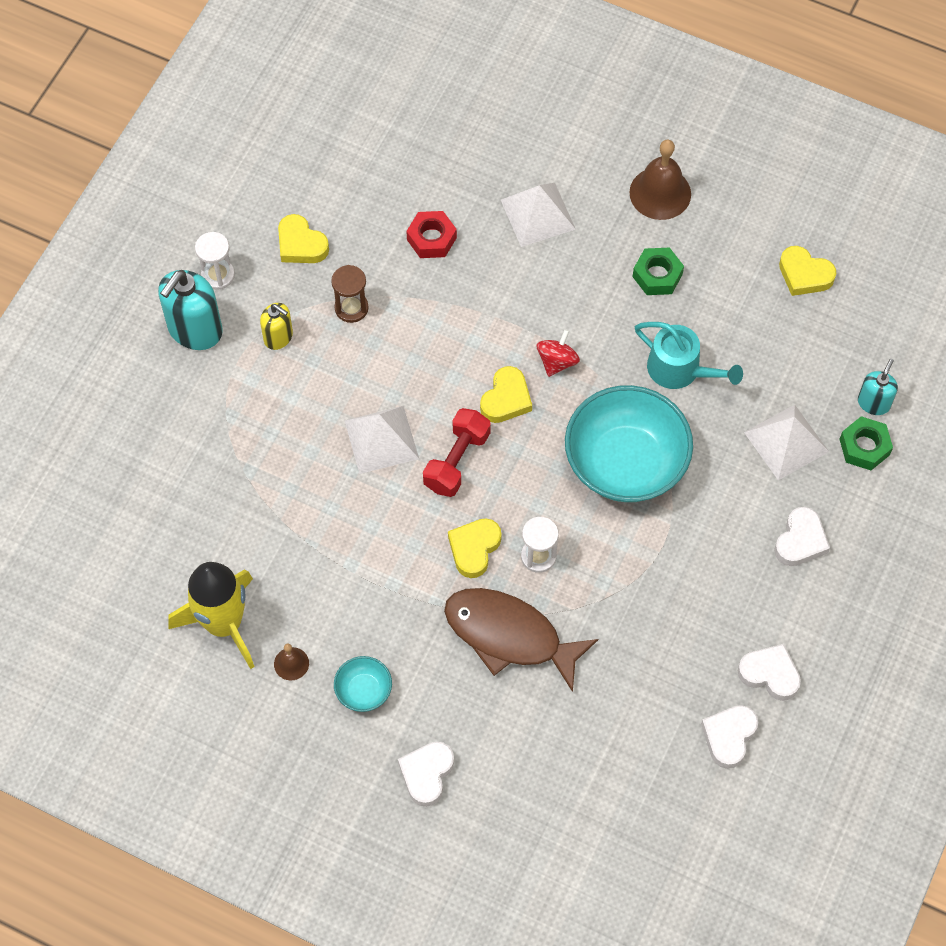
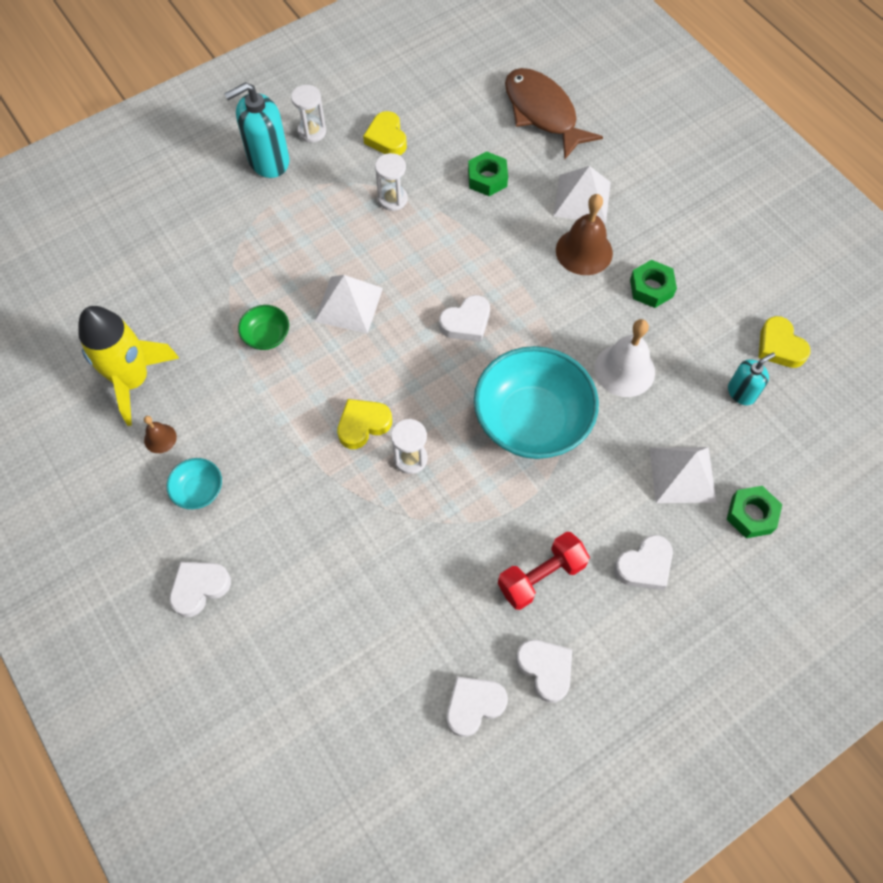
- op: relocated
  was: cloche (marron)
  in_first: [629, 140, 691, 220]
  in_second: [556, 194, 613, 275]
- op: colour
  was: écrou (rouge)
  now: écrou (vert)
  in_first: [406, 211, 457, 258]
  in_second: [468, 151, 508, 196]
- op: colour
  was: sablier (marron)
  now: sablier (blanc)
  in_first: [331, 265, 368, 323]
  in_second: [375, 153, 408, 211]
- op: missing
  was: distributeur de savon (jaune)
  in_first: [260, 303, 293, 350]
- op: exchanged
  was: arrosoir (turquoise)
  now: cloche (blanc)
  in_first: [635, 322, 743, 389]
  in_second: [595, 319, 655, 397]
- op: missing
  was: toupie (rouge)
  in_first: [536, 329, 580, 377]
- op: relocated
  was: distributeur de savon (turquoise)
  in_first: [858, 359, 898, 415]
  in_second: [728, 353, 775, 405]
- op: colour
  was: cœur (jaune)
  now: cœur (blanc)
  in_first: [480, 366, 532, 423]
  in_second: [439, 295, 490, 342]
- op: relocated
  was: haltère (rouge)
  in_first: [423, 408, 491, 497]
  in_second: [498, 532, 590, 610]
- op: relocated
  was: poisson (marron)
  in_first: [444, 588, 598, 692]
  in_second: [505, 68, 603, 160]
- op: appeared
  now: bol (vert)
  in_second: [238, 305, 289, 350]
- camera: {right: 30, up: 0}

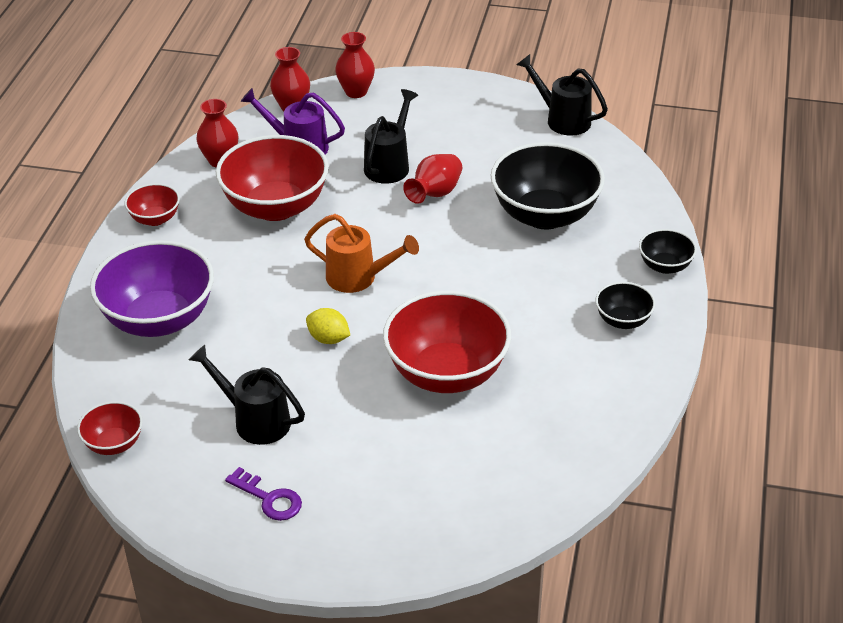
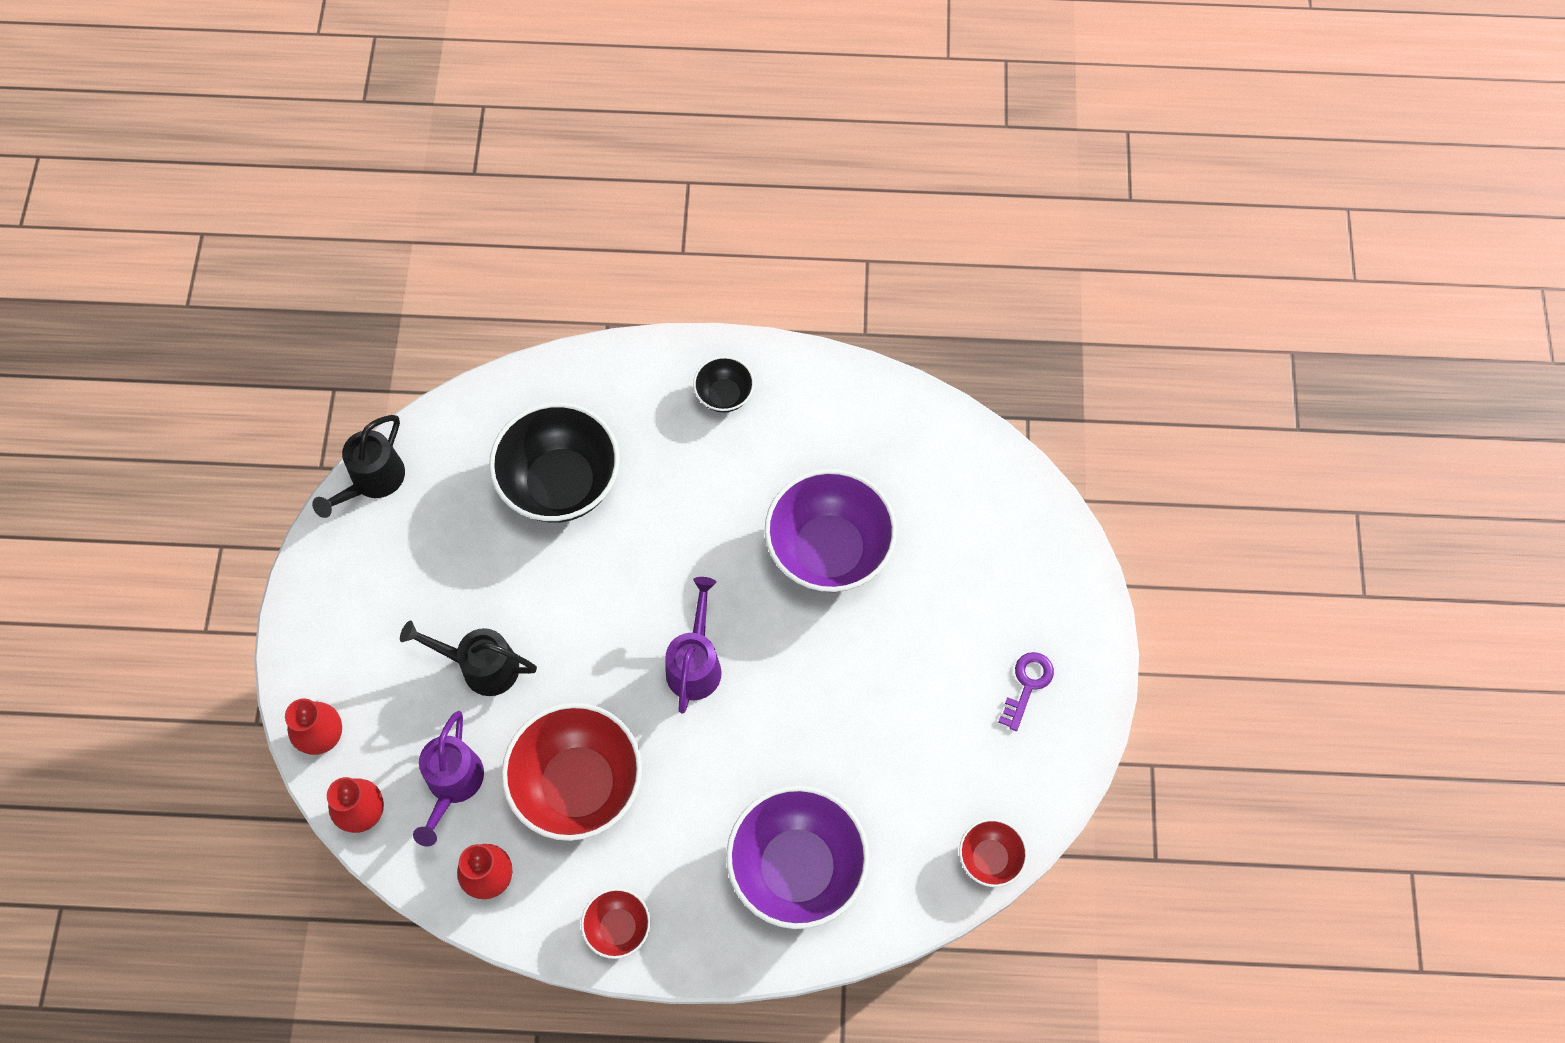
- op: missing
  was: vase (rouge)
  in_first: [403, 154, 462, 204]
- op: colour
  was: arrosoir (orange)
  now: arrosoir (violet)
  in_first: [304, 214, 419, 293]
  in_second: [665, 577, 722, 714]
- op: missing
  was: bol (noir)
  in_first: [639, 229, 697, 274]
- op: colour
  was: bol (rouge)
  now: bol (violet)
  in_first: [383, 291, 511, 393]
  in_second: [764, 469, 897, 592]
- op: missing
  was: citron (jaune)
  in_first: [306, 308, 350, 344]
- op: missing
  was: arrosoir (noir)
  in_first: [189, 345, 305, 445]
- camera: {right: -100, up: 25}

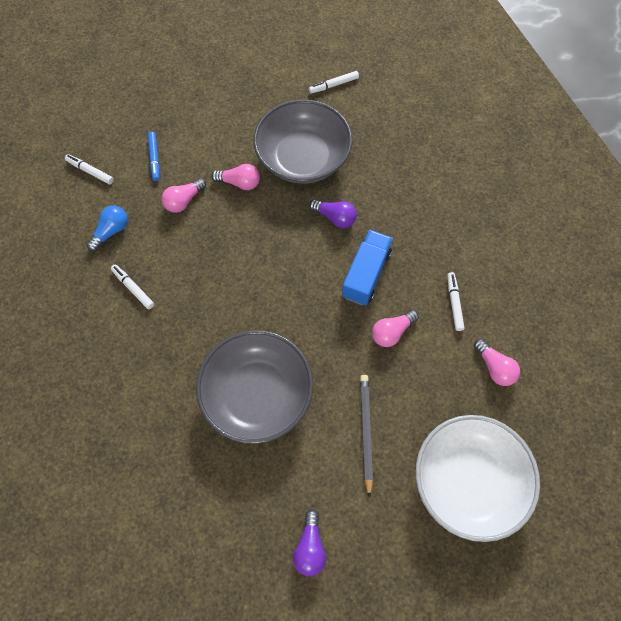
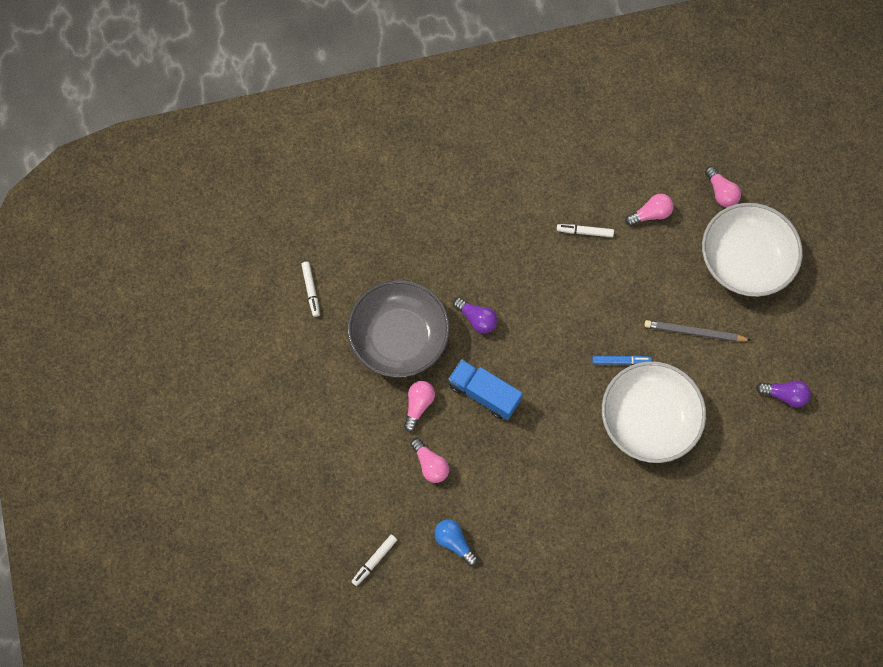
- op: relocated
  was: feutre (bleu)
  in_first: [148, 132, 160, 181]
  in_second: [592, 355, 652, 365]
- op: spun
  was: ampoule (violet)
  in_first: [309, 199, 357, 228]
  in_second: [453, 297, 497, 333]
  clockwise: 90
- op: relocated
  was: camion (bleu)
  in_first: [342, 230, 393, 305]
  in_second: [448, 359, 523, 420]
- op: missing
  was: feutre (blanc)
  in_first: [111, 264, 154, 309]
- op: relocated
  was: ampoule (rose)
  in_first: [372, 310, 419, 347]
  in_second: [705, 166, 741, 207]
- op: colour
  was: bol (gris)
  now: bol (blanc)
  in_first: [196, 330, 313, 444]
  in_second: [602, 361, 706, 463]
- camera: {right: -80, up: 5}

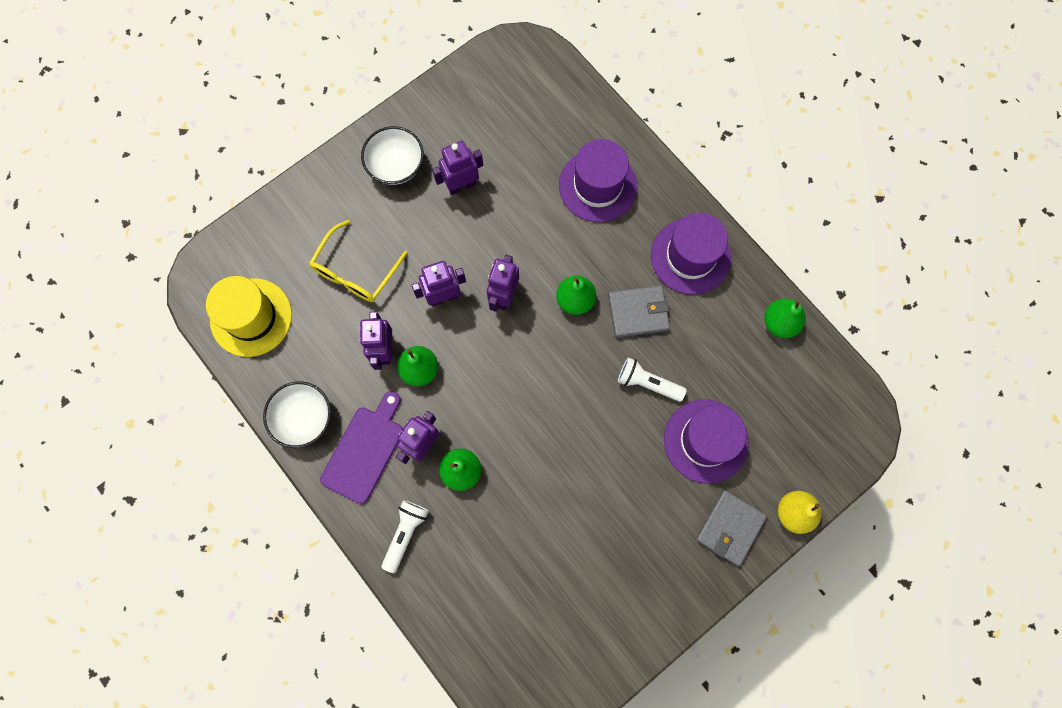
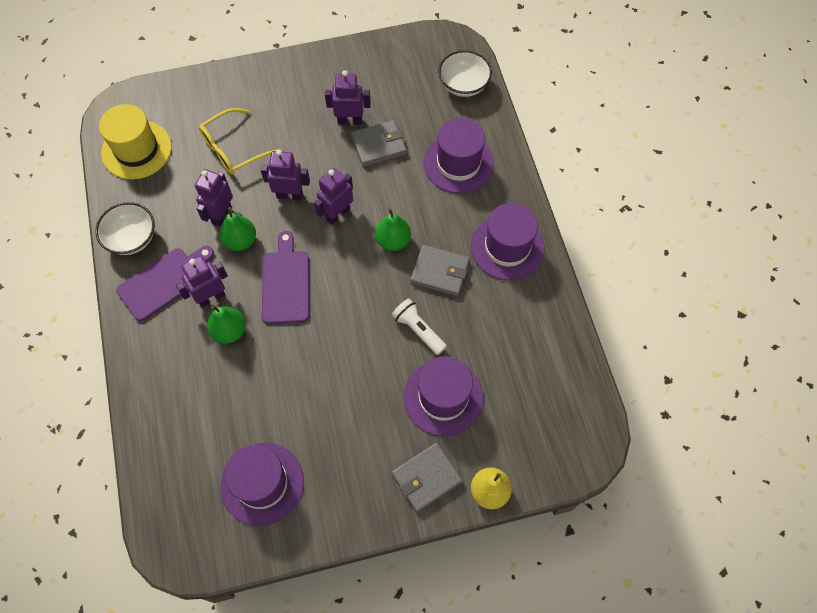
- op: relocated
  was: bol (blanc)
  in_first: [361, 126, 424, 185]
  in_second: [438, 50, 492, 97]
- op: missing
  was: poire (vert)
  in_first: [764, 299, 806, 338]
- op: missing
  was: lampe de poche (blanc)
  in_first: [381, 500, 429, 573]
- op: appeared
  now: portefeuille (gris)
  in_second: [351, 120, 407, 167]
- op: appeared
  now: planche à découper (violet)
  in_second: [262, 231, 309, 324]
- op: appeared
  now: chapeau (violet)
  in_second: [220, 443, 304, 526]
- camera: {right: 25, up: -10}

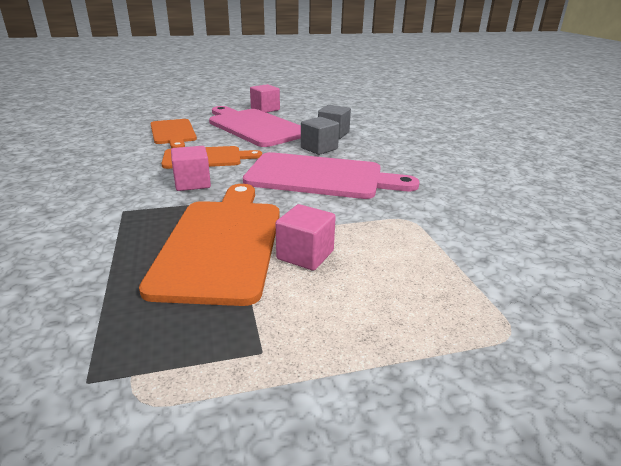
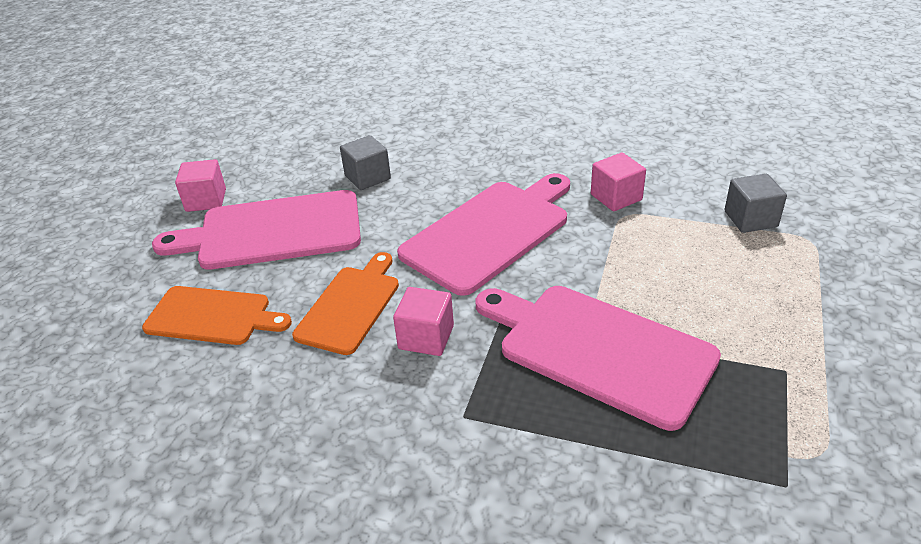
- op: relocated
  was: cube (gris)
  in_first: [301, 117, 339, 155]
  in_second: [724, 174, 787, 233]
- op: colour
  was: planche à découper (orange)
  now: planche à découper (rose)
  in_first: [139, 184, 280, 306]
  in_second: [476, 286, 721, 431]
- op: relocated
  was: cube (rose)
  in_first: [276, 204, 336, 271]
  in_second: [591, 153, 646, 211]
- camera: {right: -55, up: 10}

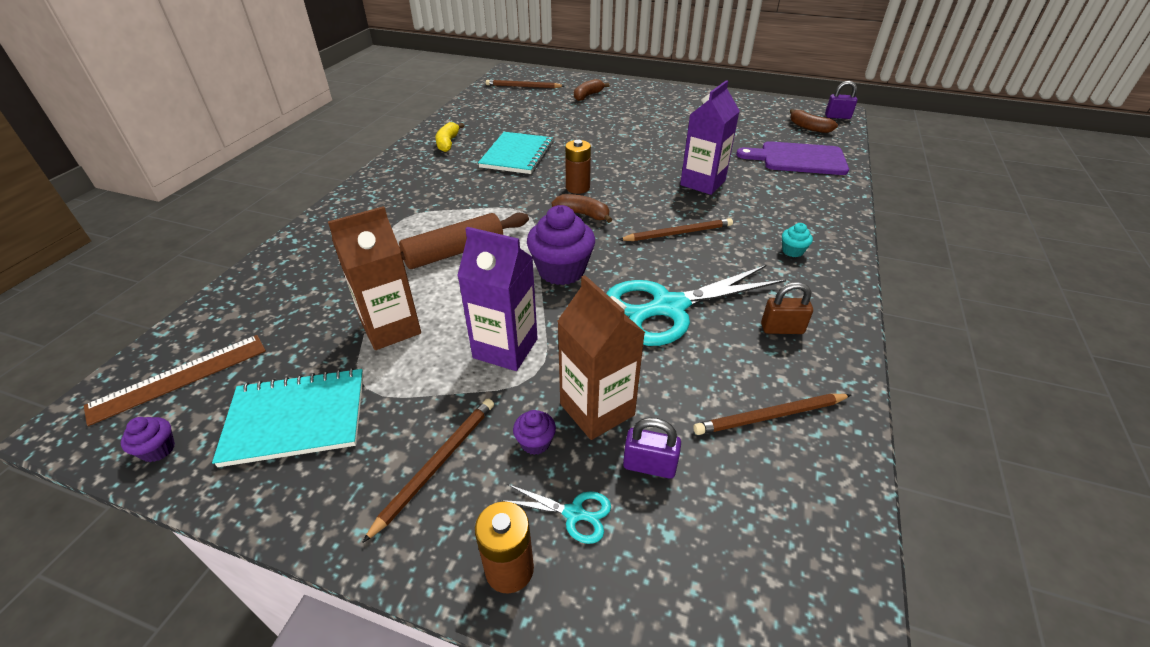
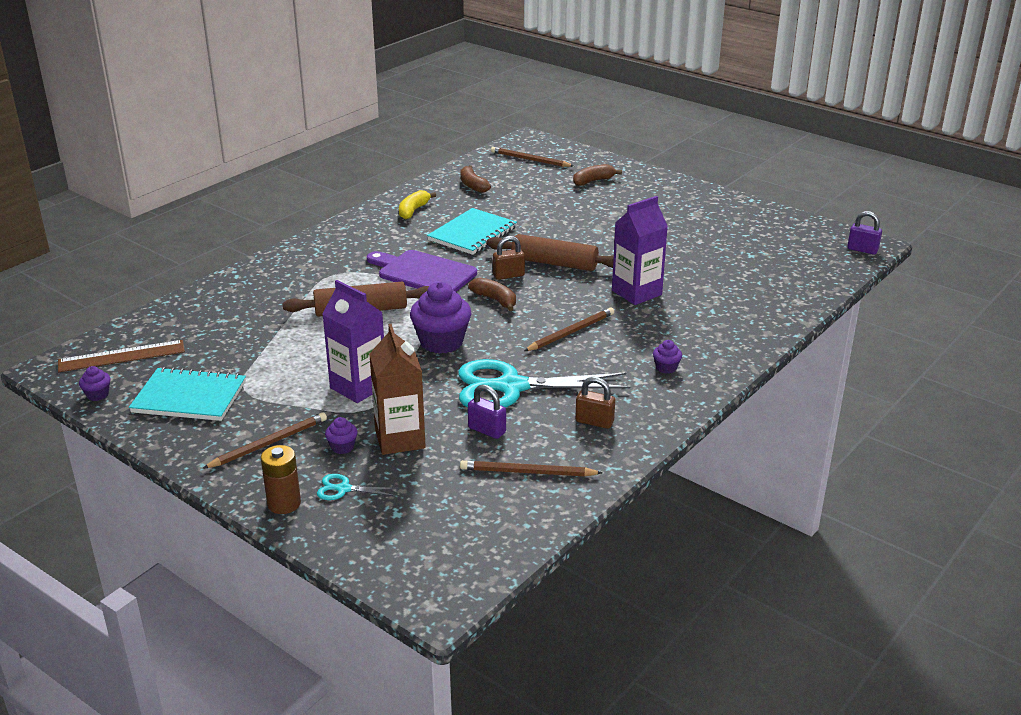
- op: relocated
  was: banane (marron)
  in_first: [790, 109, 838, 133]
  in_second: [460, 165, 491, 193]
- op: exchanged
  was: pile (marron)
  now: cadenas (marron)
  in_first: [565, 140, 591, 194]
  in_second: [493, 236, 525, 280]
- op: relocated
  was: planche à découper (violet)
  in_first: [736, 141, 849, 175]
  in_second: [367, 250, 477, 292]
- op: missing
  was: brique de lait (marron)
  in_first: [328, 206, 421, 350]
- op: spun
  was: crayon (marron)
  in_first: [618, 218, 733, 241]
  in_second: [524, 307, 614, 351]
  clockwise: -45
- op: colour
  was: muffin (turquoise)
  now: muffin (violet)
  in_first: [782, 223, 813, 257]
  in_second: [653, 340, 682, 374]
- op: relocated
  was: cadenas (violet)
  in_first: [623, 417, 681, 479]
  in_second: [468, 384, 506, 439]
- op: spun
  was: ciseaux (turquoise)
  in_first: [501, 484, 611, 544]
  in_second: [317, 474, 399, 500]
  clockwise: 150
- op: appeared
  now: rouleau à pâtisserie (marron)
  in_second: [486, 234, 614, 271]
- camera: {right: 20, up: -10}

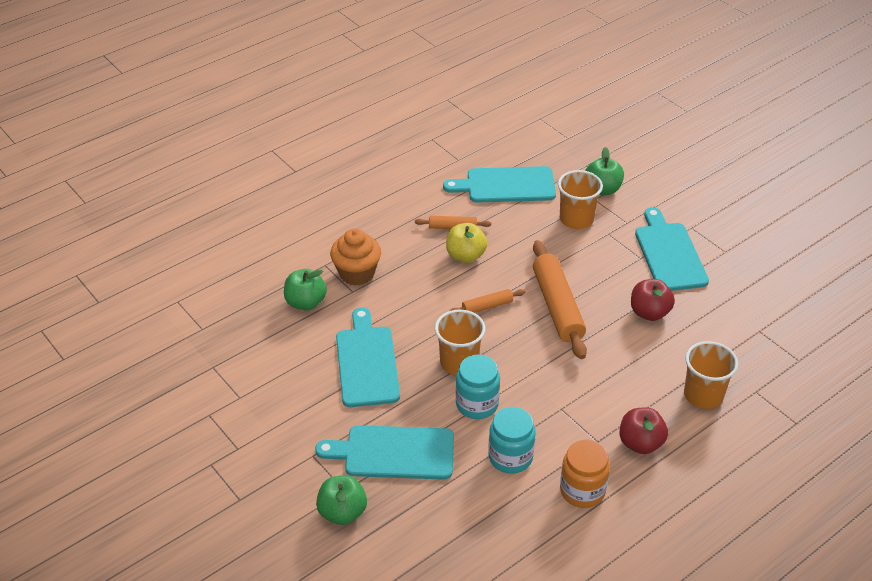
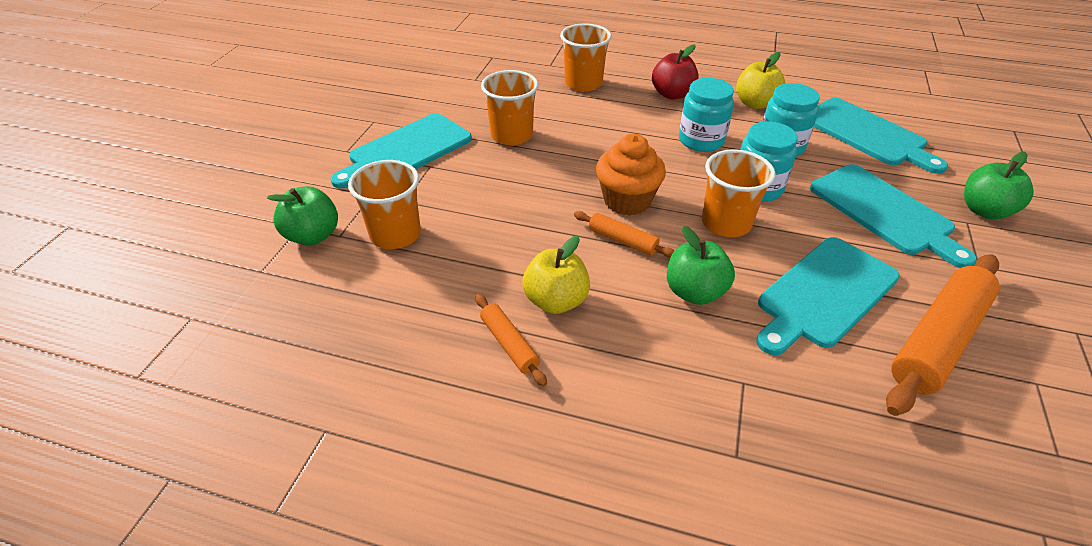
- op: relocated
  was: planche à découper (turquoise)
  in_first: [443, 166, 556, 203]
  in_second: [814, 98, 948, 174]
- op: relocated
  was: muffin (orange)
  in_first: [330, 228, 381, 285]
  in_second: [596, 134, 666, 216]
- op: relocated
  was: rouleau à pâtisserie (orange)
  in_first: [533, 240, 587, 359]
  in_second: [886, 254, 1000, 416]
- op: relocated
  was: pomme (vert)
  in_first: [284, 269, 327, 311]
  in_second: [667, 226, 735, 305]
- op: exchanged
  was: pomme (rouge)
  now: gobelet (orange)
  in_first: [631, 279, 675, 321]
  in_second: [481, 70, 539, 145]
- op: exchanged
  was: bocal (orange)
  now: pomme (jaune)
  in_first: [560, 440, 610, 508]
  in_second: [736, 52, 786, 109]
- op: appeared
  now: bocal (turquoise)
  in_second: [679, 78, 734, 152]
- camera: {right: -125, up: 0}

